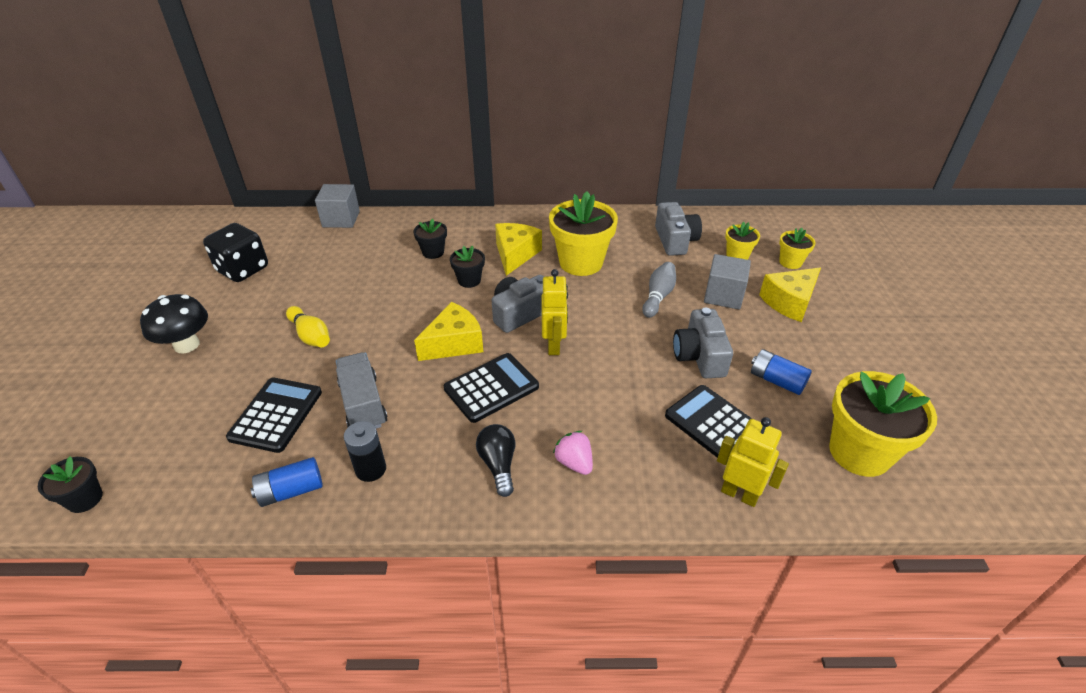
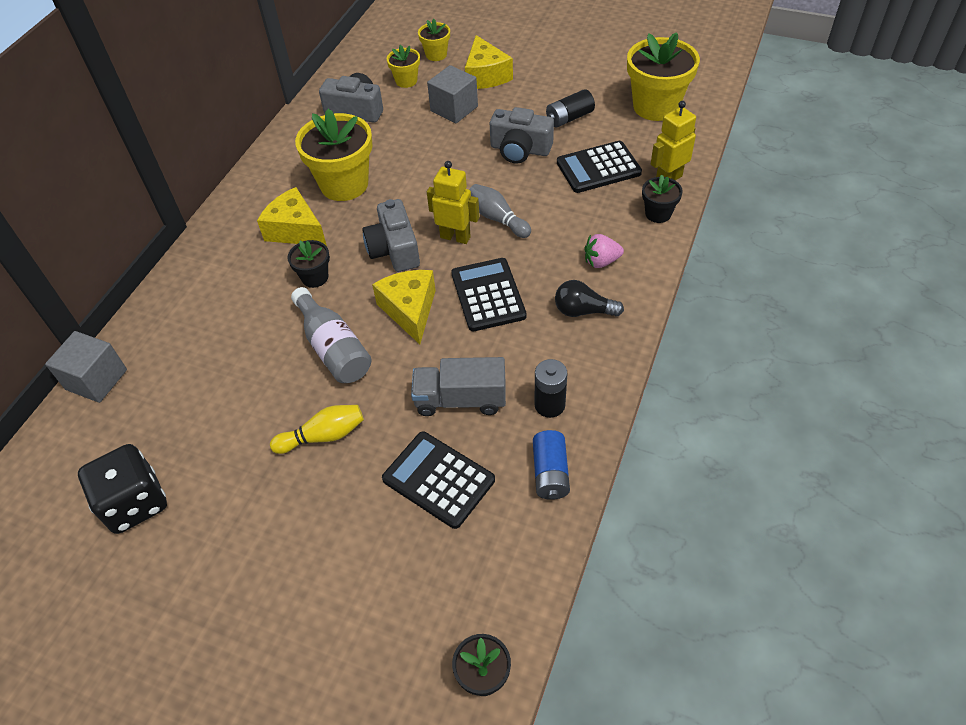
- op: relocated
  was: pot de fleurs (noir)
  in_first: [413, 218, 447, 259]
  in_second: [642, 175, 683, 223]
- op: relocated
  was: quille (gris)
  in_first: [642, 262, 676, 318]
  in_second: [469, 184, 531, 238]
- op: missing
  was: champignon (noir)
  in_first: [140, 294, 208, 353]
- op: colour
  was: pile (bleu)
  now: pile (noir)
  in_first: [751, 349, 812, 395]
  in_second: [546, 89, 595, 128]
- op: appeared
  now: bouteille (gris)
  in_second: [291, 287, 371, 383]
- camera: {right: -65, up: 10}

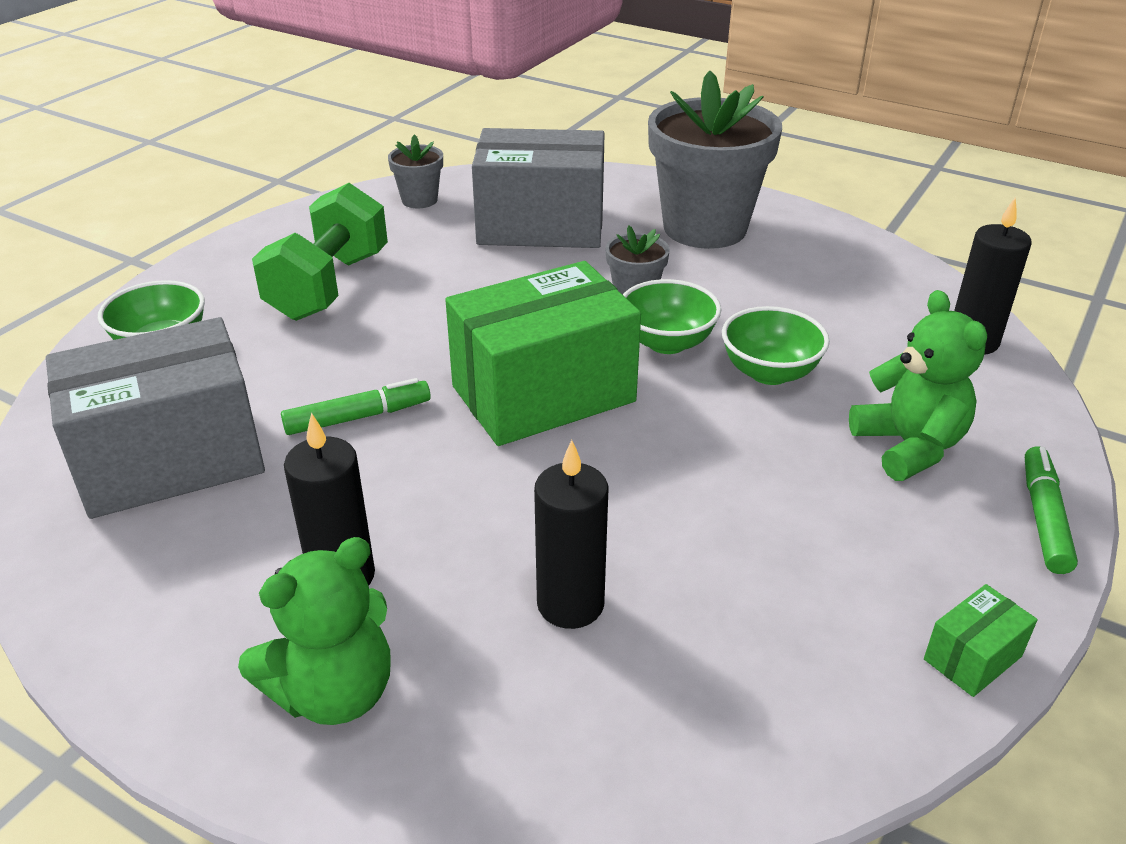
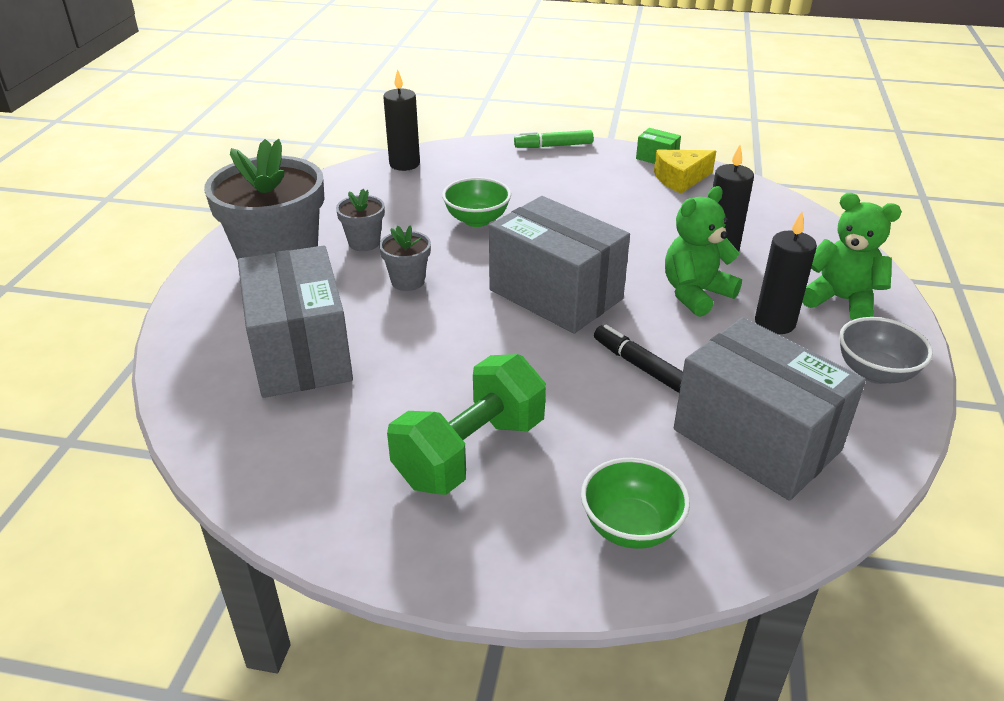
- op: relocated
  was: pot de fleurs (gris)
  in_first: [388, 134, 443, 208]
  in_second: [336, 189, 385, 251]
- op: spun
  was: haltère (vert)
  in_first: [252, 183, 388, 321]
  in_second: [387, 354, 546, 495]
  clockwise: -45
- op: colour
  was: boîte (vert)
  now: boîte (gris)
  in_first: [445, 261, 641, 446]
  in_second: [489, 196, 630, 334]
- op: missing
  was: bol (vert)
  in_first: [623, 279, 721, 354]
- op: relocated
  was: ours en peluche (vert)
  in_first: [849, 290, 987, 481]
  in_second: [665, 186, 742, 317]
- op: colour
  was: feutre (vert)
  now: feutre (noir)
  in_first: [281, 378, 431, 435]
  in_second: [594, 325, 683, 393]
- op: appeared
  now: fromage (jaune)
  in_second: [654, 150, 716, 194]
- op: appeared
  now: bol (gris)
  in_second: [839, 317, 933, 384]
- camera: {right: -110, up: 0}

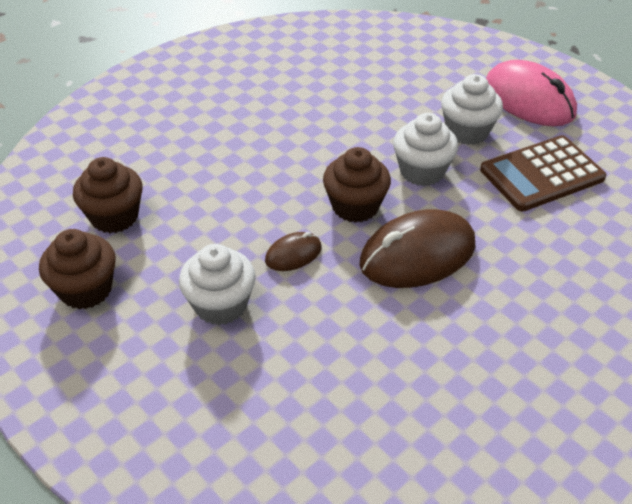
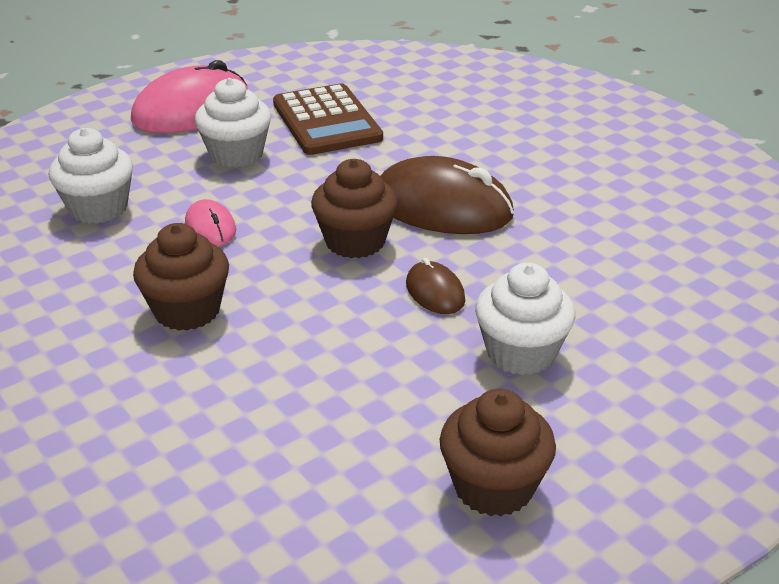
- op: relocated
  was: muffin (blanc)
  in_first: [393, 113, 458, 186]
  in_second: [49, 128, 133, 224]
- op: relocated
  was: muffin (marron)
  in_first: [73, 157, 143, 233]
  in_second: [133, 223, 229, 331]
- op: spun
  was: souris (marron)
  in_first: [359, 209, 475, 288]
  in_second: [381, 156, 514, 234]
  clockwise: -45
- op: appeared
  now: souris (rose)
  in_second: [185, 199, 236, 246]
- camera: {right: -85, up: -10}

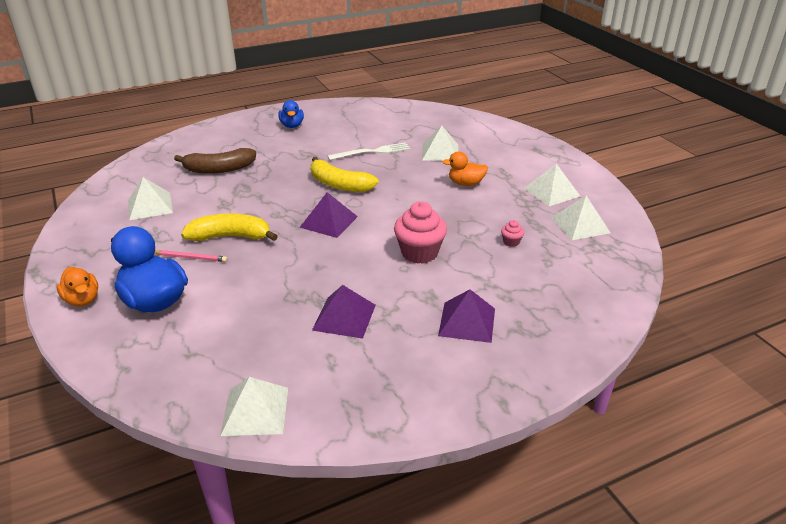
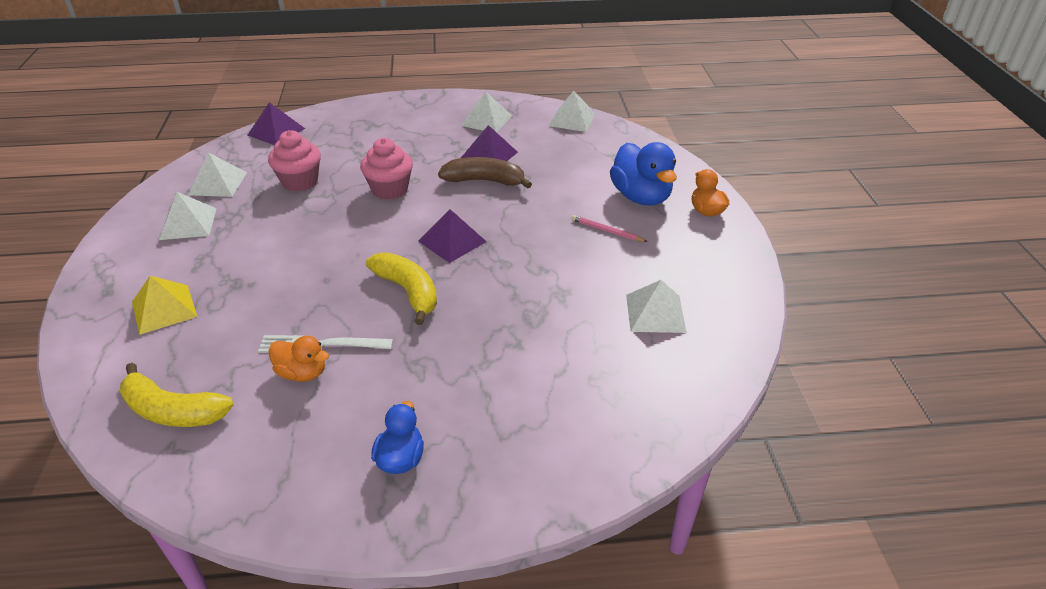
- op: relocated
  was: pyramide (blanc)
  in_first: [422, 125, 459, 161]
  in_second: [460, 91, 512, 132]
- op: relocated
  was: banane (marron)
  in_first: [174, 148, 256, 174]
  in_second: [438, 157, 532, 189]
- op: relocated
  was: canard (orange)
  in_first: [443, 152, 488, 186]
  in_second: [268, 336, 329, 382]
- op: relocated
  was: banane (jaune)
  in_first: [181, 214, 278, 241]
  in_second: [120, 363, 234, 427]
- op: size
  was: muffin (rose)
  in_first: [501, 220, 524, 247]
  in_second: [268, 130, 321, 192]
  ratio: 2.23
- op: relocated
  was: pyramide (violet)
  in_first: [438, 289, 495, 343]
  in_second: [247, 102, 305, 145]
- op: appeared
  now: pyramide (jaune)
  in_second: [132, 276, 197, 335]
- camera: {right: -160, up: 5}

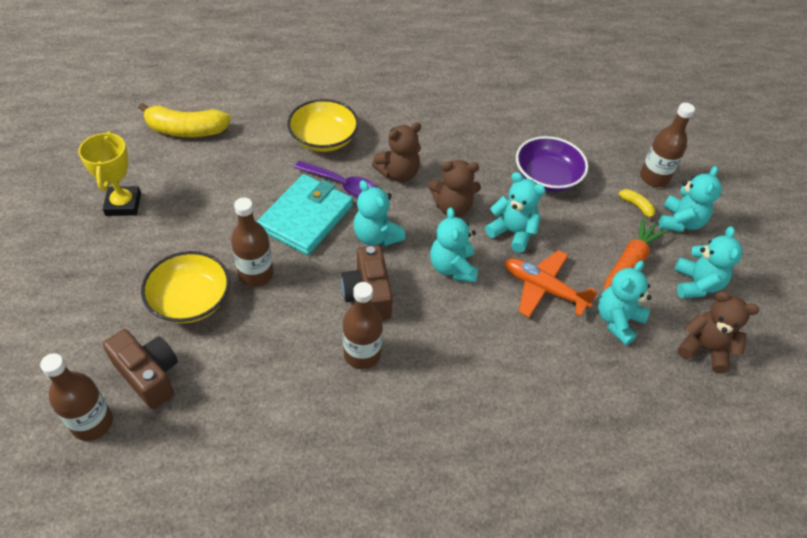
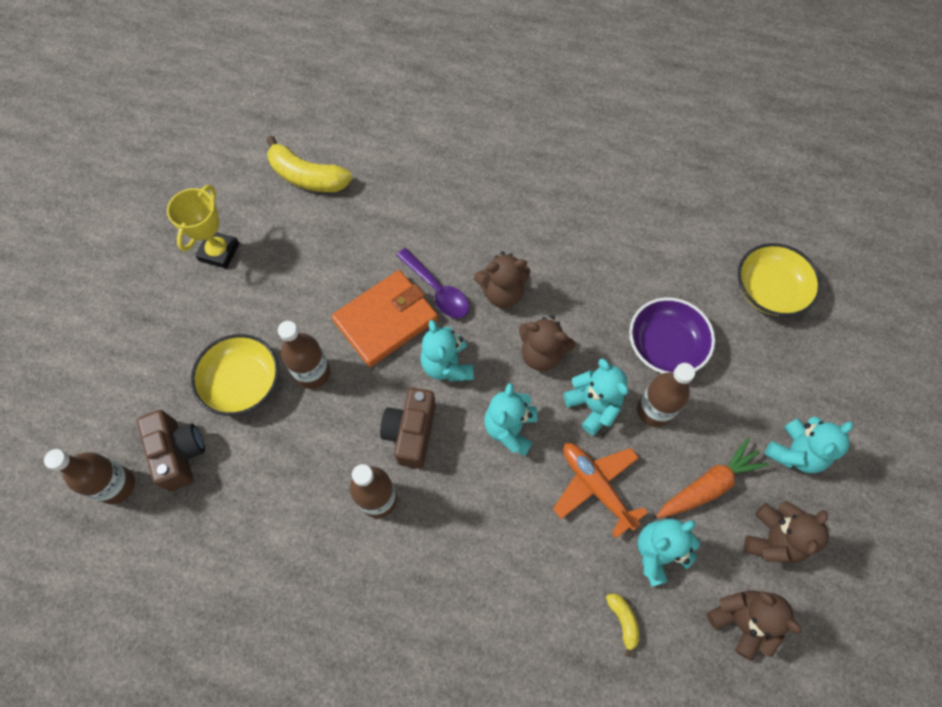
- op: relocated
  was: bol (jaune)
  in_first: [287, 99, 359, 152]
  in_second: [738, 243, 821, 316]
- op: relocated
  was: bouteille (marron)
  in_first: [640, 103, 695, 187]
  in_second: [637, 363, 695, 427]
- op: colour
  was: portefeuille (turquoise)
  now: portefeuille (orange)
  in_first: [257, 174, 353, 255]
  in_second: [331, 270, 438, 367]
- op: relocated
  was: banane (jaune)
  in_first: [619, 189, 655, 222]
  in_second: [606, 594, 639, 657]
- op: colour
  was: ours en peluche (turquoise)
  now: ours en peluche (marron)
  in_first: [675, 226, 742, 298]
  in_second: [744, 501, 829, 563]
- camera: {right: 25, up: 15}

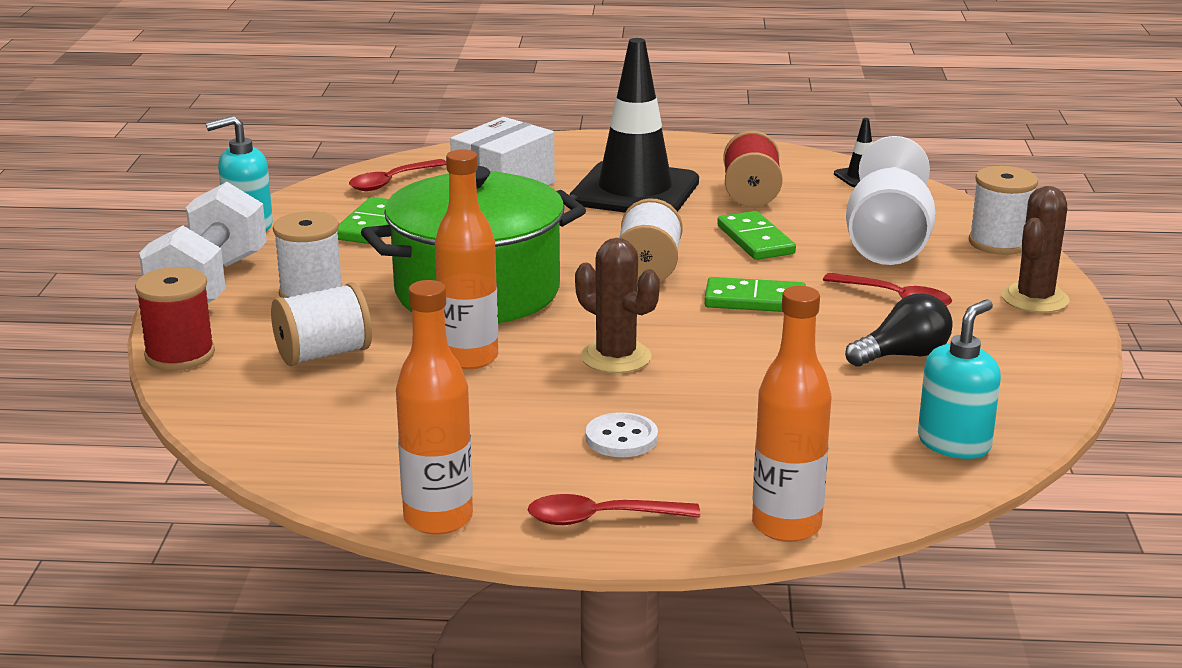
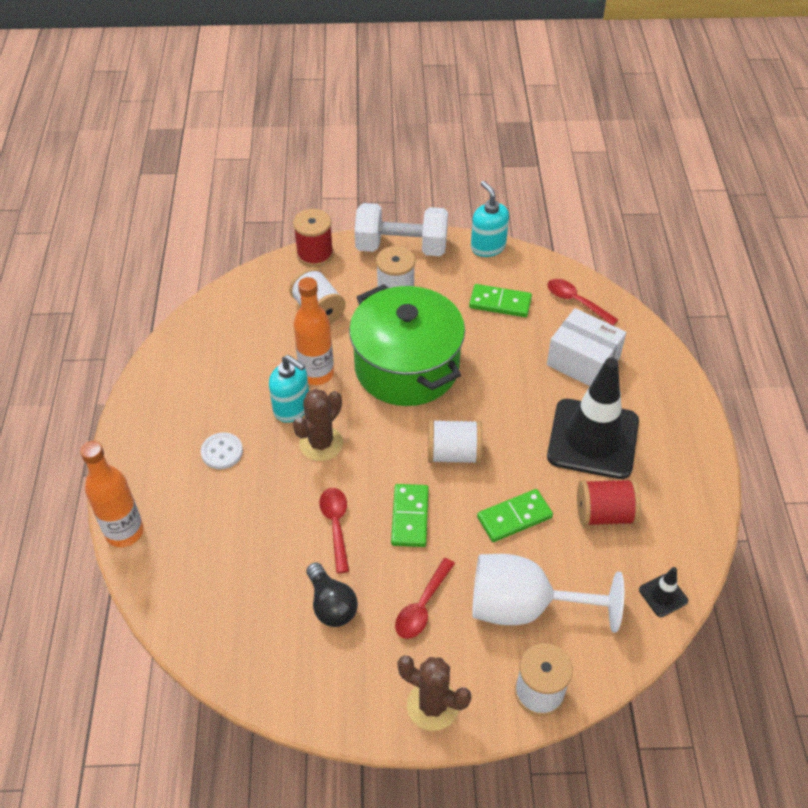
- op: missing
  was: bouteille (orange)
  in_first: [396, 280, 473, 535]
- op: relocated
  was: distributeur de savon (turquoise)
  in_first: [918, 299, 1001, 459]
  in_second: [269, 355, 309, 423]
- op: relocated
  was: cuillère (rouge)
  in_first: [528, 494, 700, 525]
  in_second: [319, 488, 349, 573]
- camera: {right: 85, up: 25}

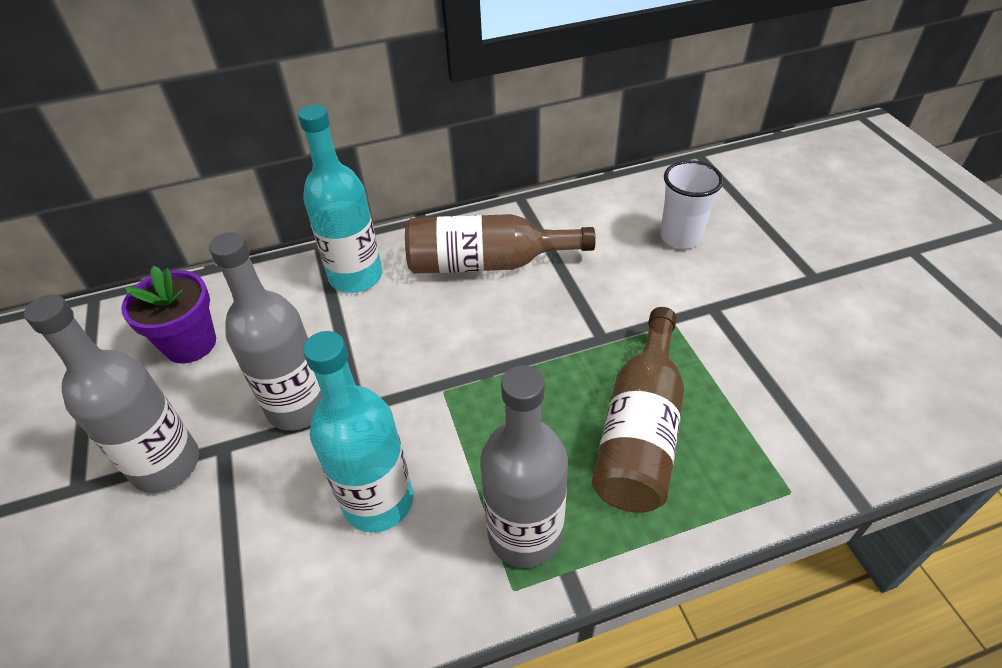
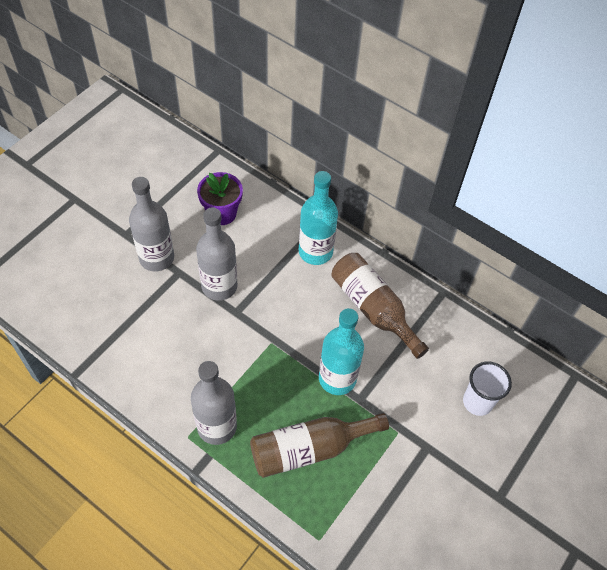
- op: relocated
  was: bouteille (turquoise)
  in_first: [303, 331, 413, 533]
  in_second: [319, 308, 364, 395]
- camera: {right: 50, up: 10}

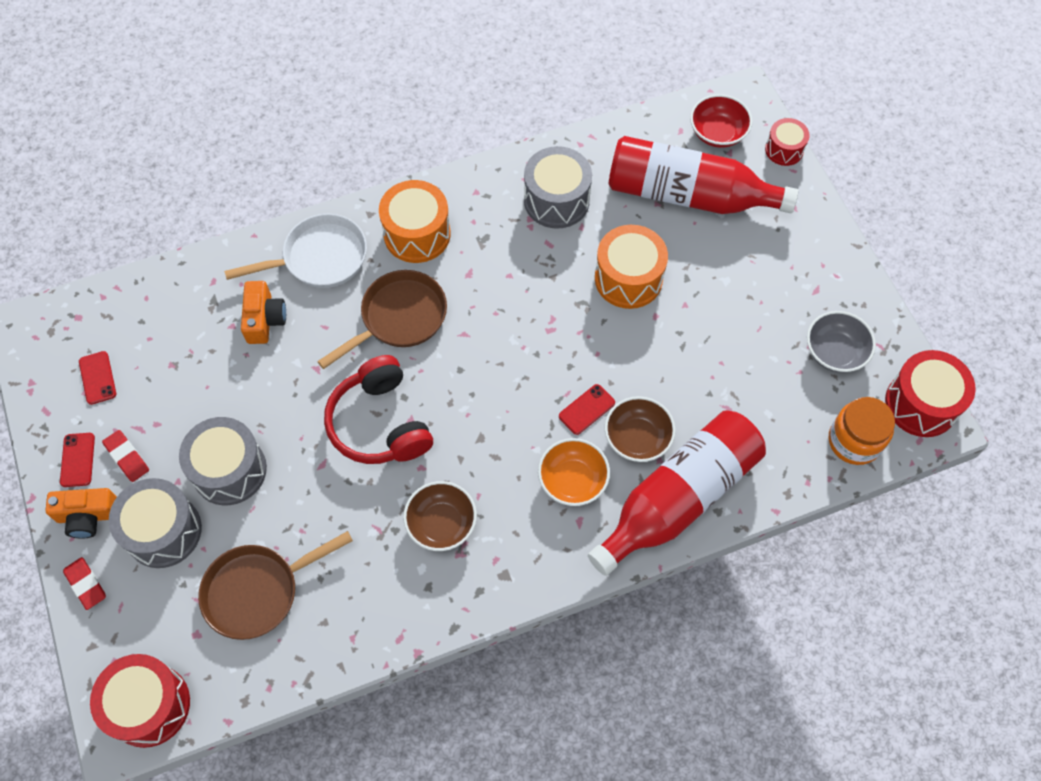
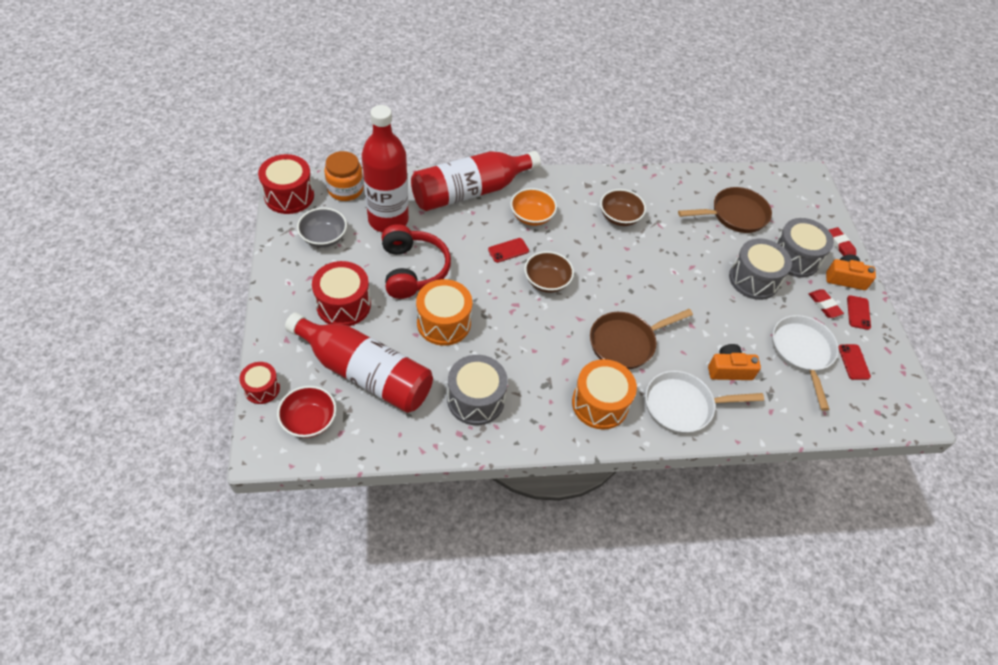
- op: spun
  was: appareil photo (orange)
  in_first: [241, 281, 286, 344]
  in_second: [708, 344, 761, 380]
  clockwise: 75
- op: relocated
  was: casque audio (rouge)
  in_first: [324, 355, 433, 464]
  in_second: [382, 224, 451, 299]
- op: relocated
  was: bol (marron)
  in_first: [605, 396, 676, 462]
  in_second: [524, 251, 574, 293]
- op: relocated
  was: tambour (rouge)
  in_first: [90, 654, 190, 748]
  in_second: [312, 261, 371, 326]
- op: appeared
  now: bouteille (rouge)
  in_second: [362, 105, 409, 232]
- op: appeared
  now: poêle (blanc)
  in_second: [772, 315, 839, 411]
- camera: {right: -170, up: -10}

